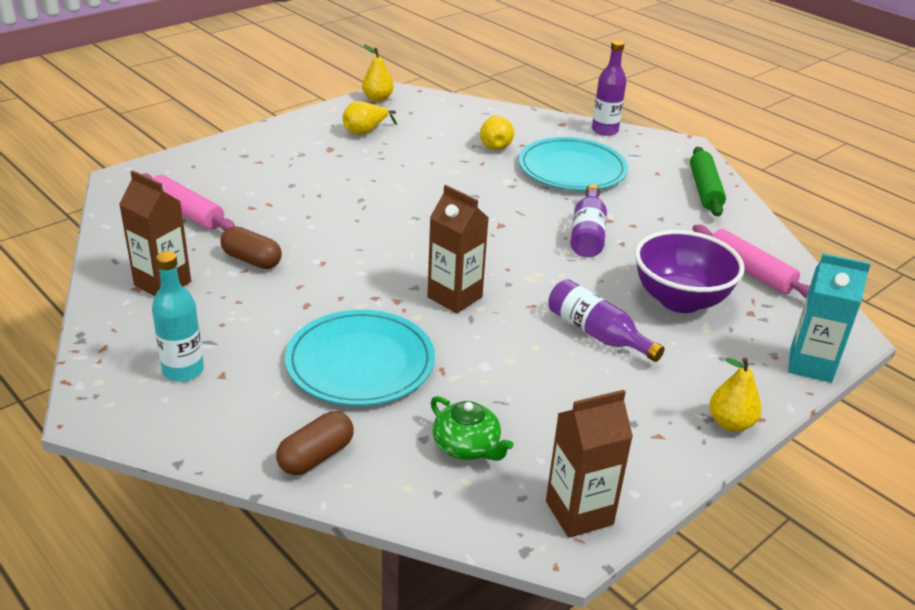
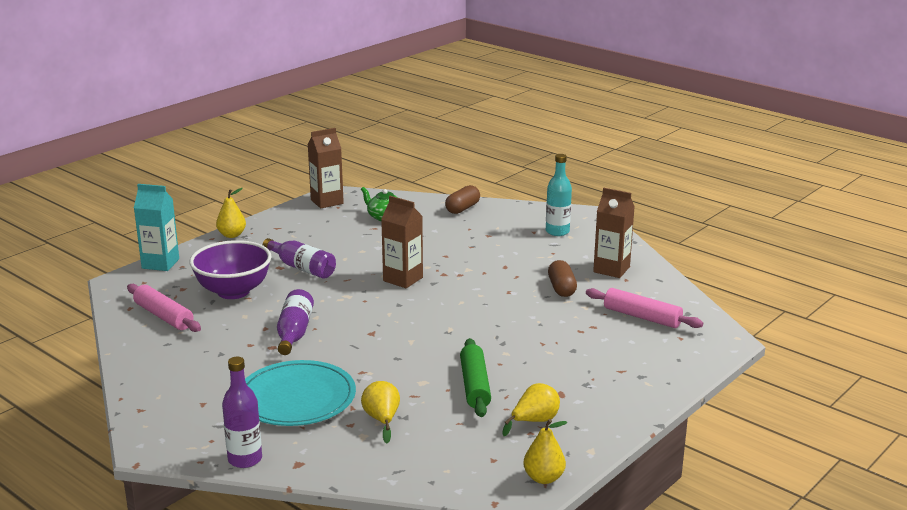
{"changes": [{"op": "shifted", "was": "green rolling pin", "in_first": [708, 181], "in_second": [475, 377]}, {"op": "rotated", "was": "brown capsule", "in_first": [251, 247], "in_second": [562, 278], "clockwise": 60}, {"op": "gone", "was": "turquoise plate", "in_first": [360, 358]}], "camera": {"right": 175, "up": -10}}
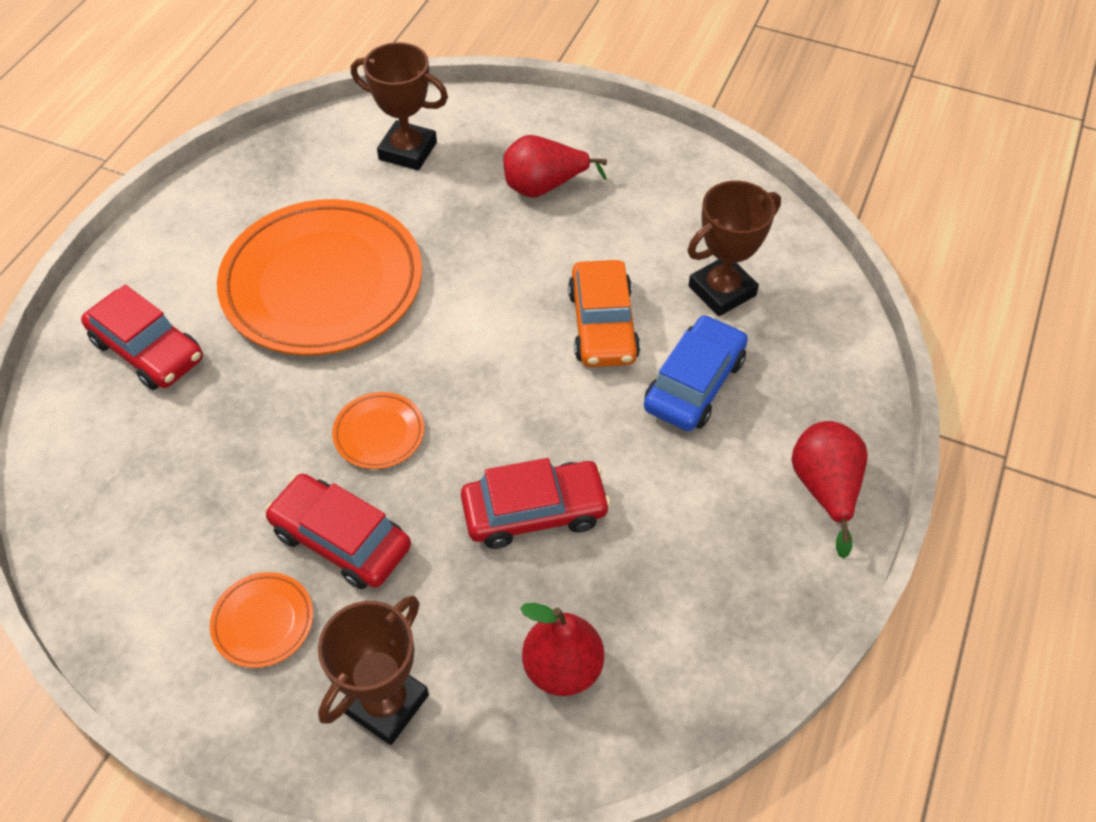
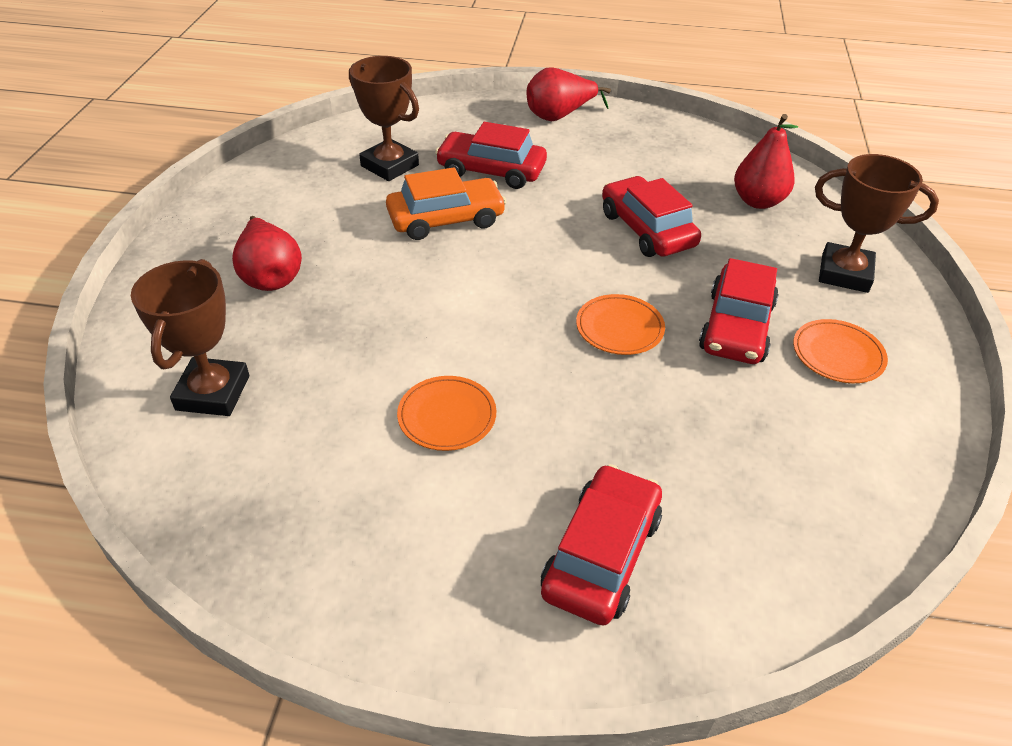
{"changes": [{"op": "scaled", "was": "orange plate", "in_first": [319, 277], "in_second": [446, 413], "ratio": 0.41}, {"op": "repainted", "was": "blue car", "now": "red car", "in_first": [696, 373], "in_second": [491, 155]}], "camera": {"right": -105, "up": -10}}
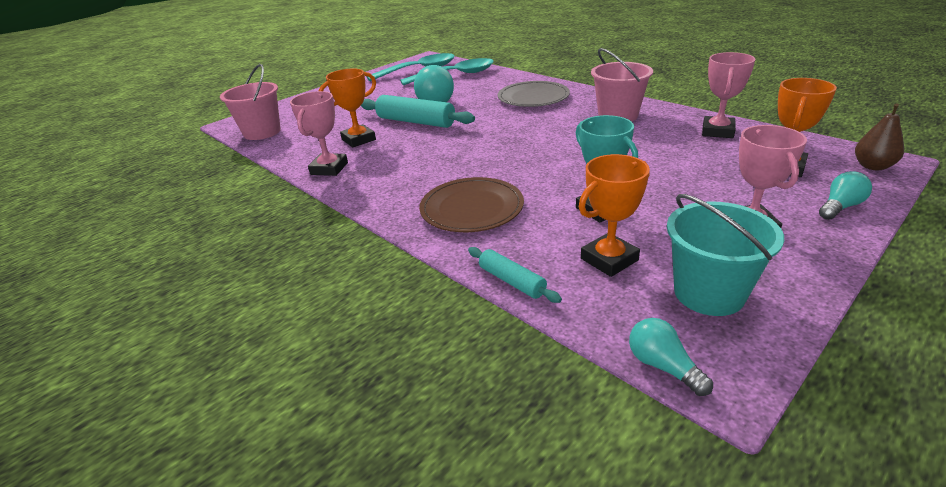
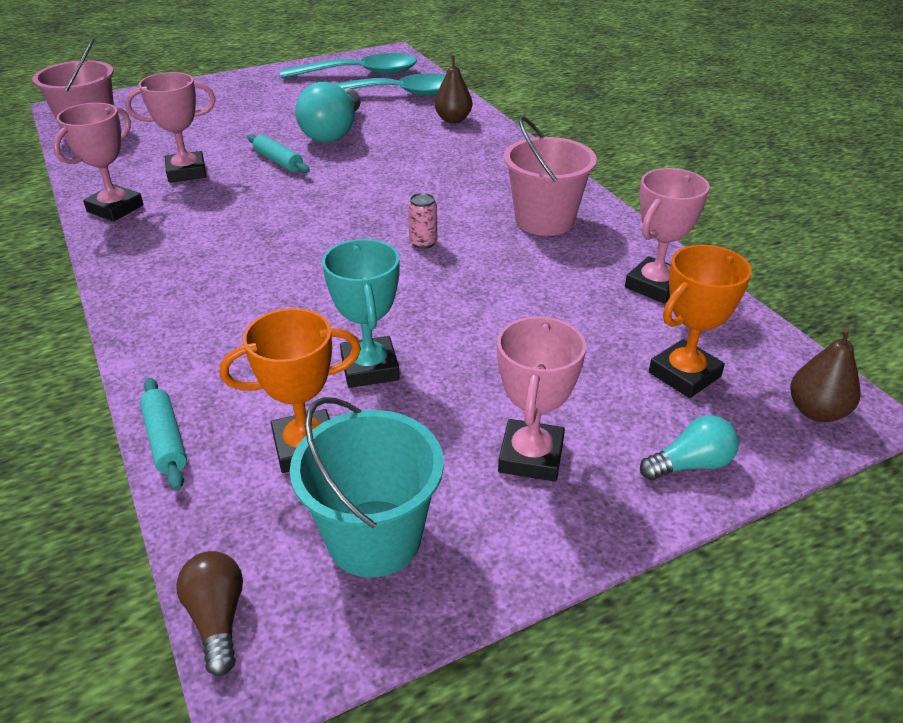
{"changes": [{"op": "repainted", "was": "orange trophy", "now": "pink trophy", "in_first": [347, 107], "in_second": [170, 127]}, {"op": "repainted", "was": "turquoise light bulb", "now": "brown light bulb", "in_first": [671, 357], "in_second": [209, 613]}, {"op": "scaled", "was": "turquoise rolling pin", "in_first": [418, 111], "in_second": [278, 153], "ratio": 0.54}, {"op": "new", "now": "pink can", "in_second": [422, 221]}, {"op": "new", "now": "brown pear", "in_second": [453, 89]}, {"op": "gone", "was": "brown plate", "in_first": [471, 204]}, {"op": "gone", "was": "grey plate", "in_first": [534, 94]}], "camera": {"right": 15, "up": 5}}
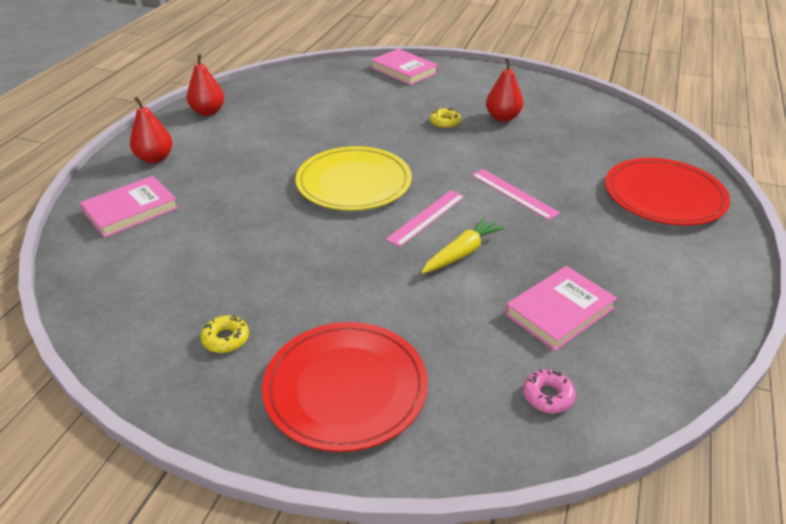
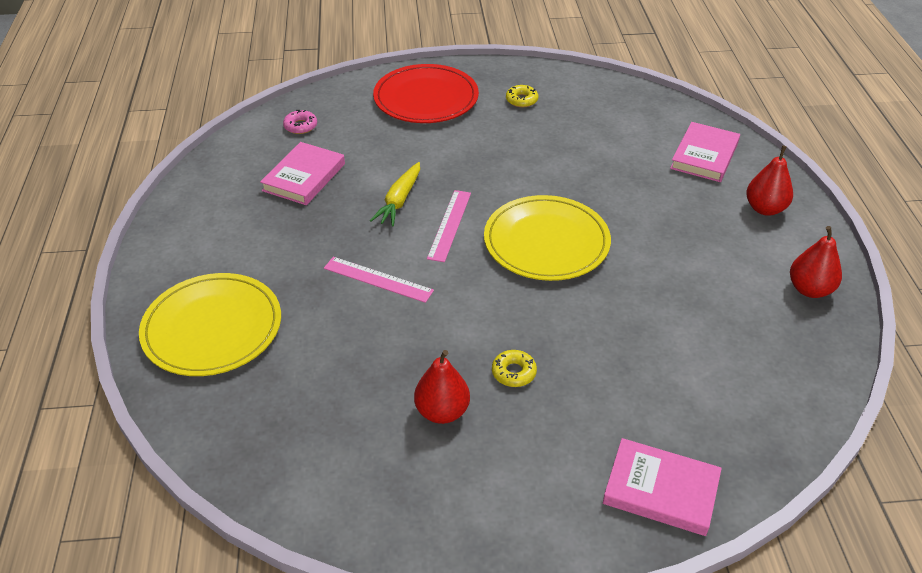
{"changes": [{"op": "repainted", "was": "red plate", "now": "yellow plate", "in_first": [667, 192], "in_second": [210, 324]}], "camera": {"right": 155, "up": 5}}
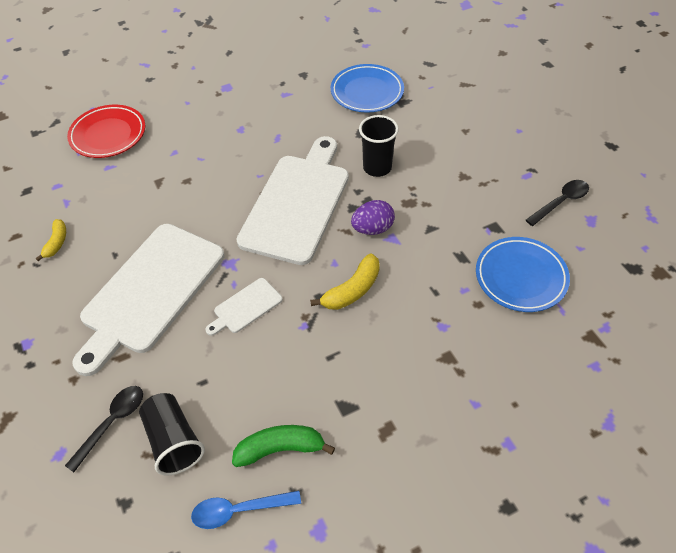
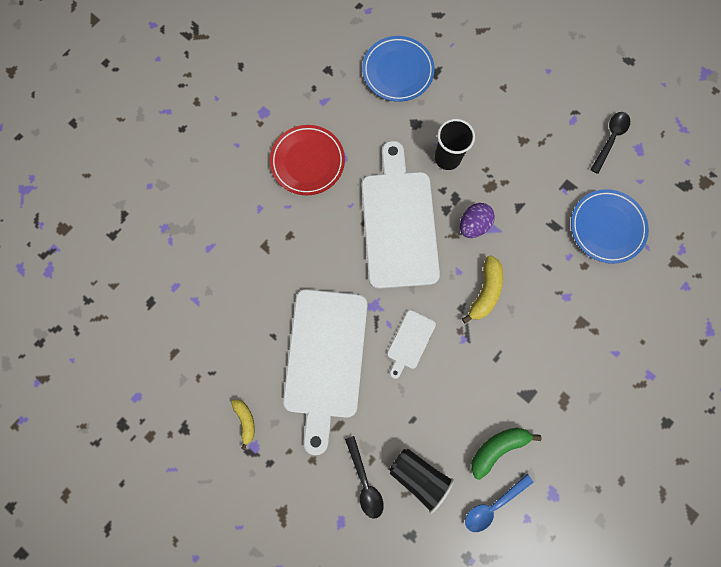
{"changes": [{"op": "shifted", "was": "yellow banana", "in_first": [51, 240], "in_second": [243, 425]}, {"op": "shifted", "was": "red plate", "in_first": [106, 131], "in_second": [307, 160]}, {"op": "rotated", "was": "black spoon", "in_first": [104, 429], "in_second": [364, 477], "clockwise": 150}], "camera": {"right": -25, "up": 25}}
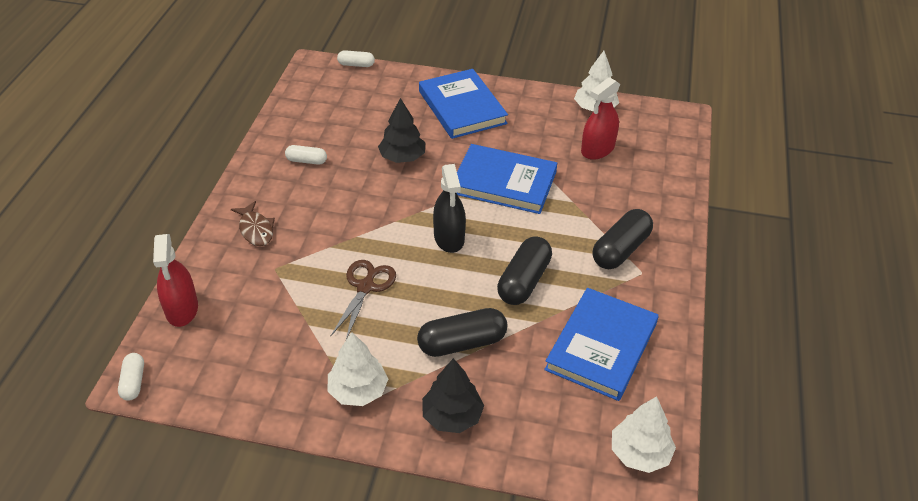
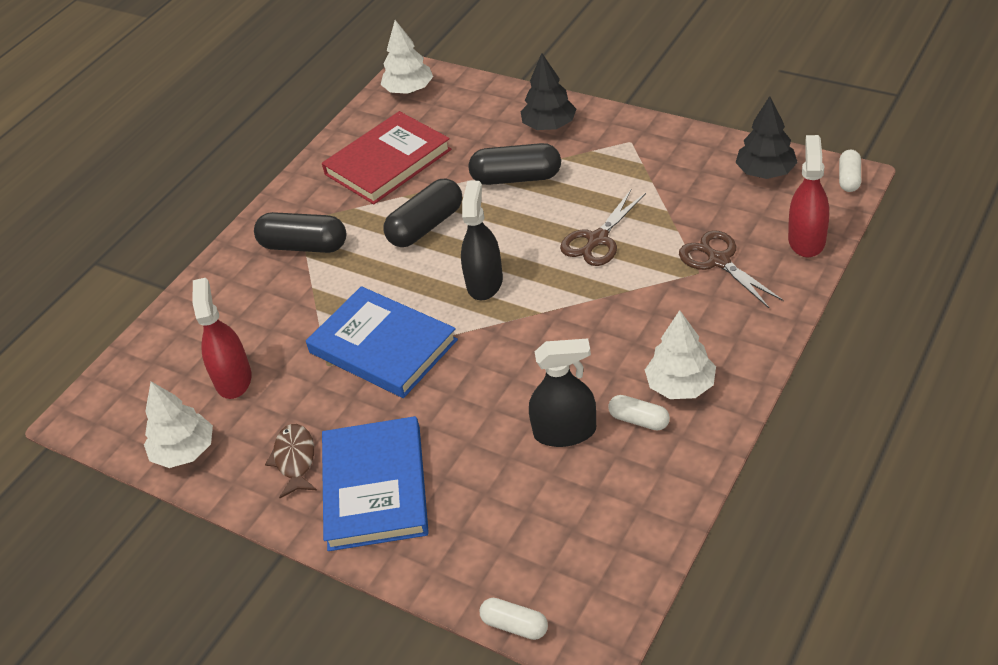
{"changes": [{"op": "rotated", "was": "red spray bottle", "in_first": [600, 118], "in_second": [222, 338], "clockwise": -75}, {"op": "rotated", "was": "black capsule", "in_first": [623, 239], "in_second": [300, 232], "clockwise": 45}, {"op": "shifted", "was": "brown fish", "in_first": [253, 223], "in_second": [291, 461]}, {"op": "repainted", "was": "blue book", "now": "red book", "in_first": [601, 344], "in_second": [386, 157]}, {"op": "new", "now": "black spray bottle", "in_second": [562, 393]}, {"op": "shifted", "was": "white tree", "in_first": [358, 369], "in_second": [680, 354]}, {"op": "new", "now": "brown scissors", "in_second": [731, 269]}, {"op": "shifted", "was": "black tree", "in_first": [401, 130], "in_second": [767, 137]}], "camera": {"right": -155, "up": 0}}
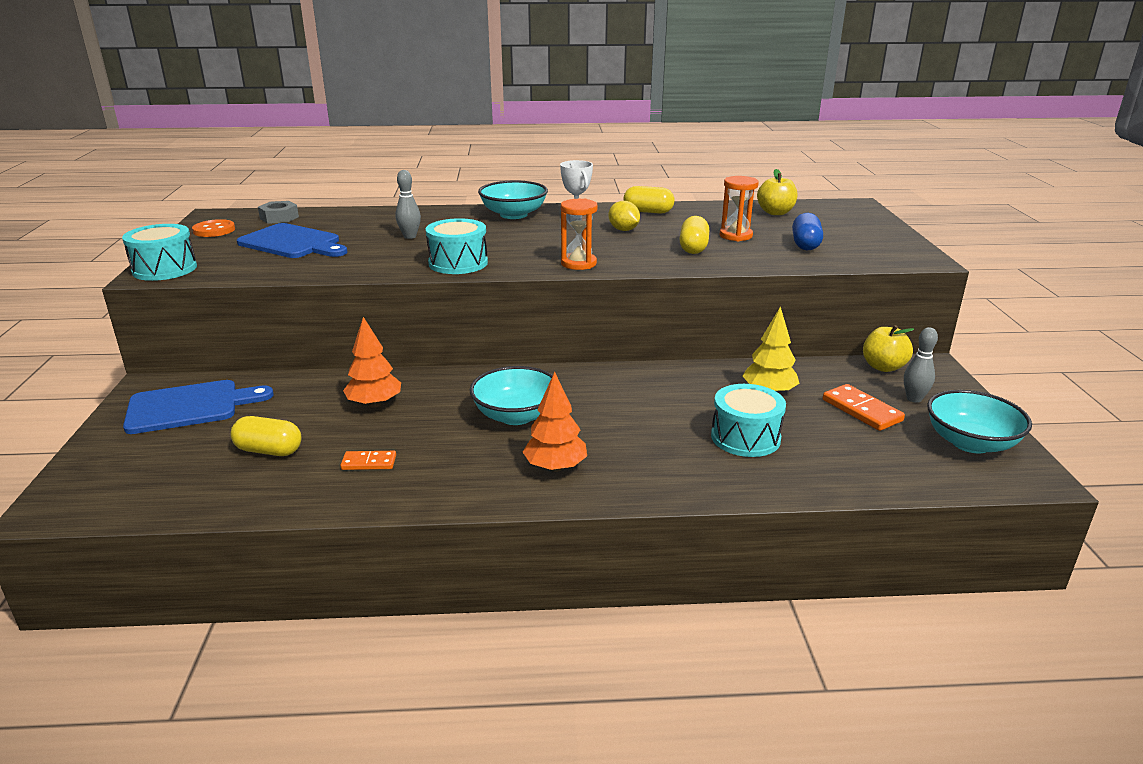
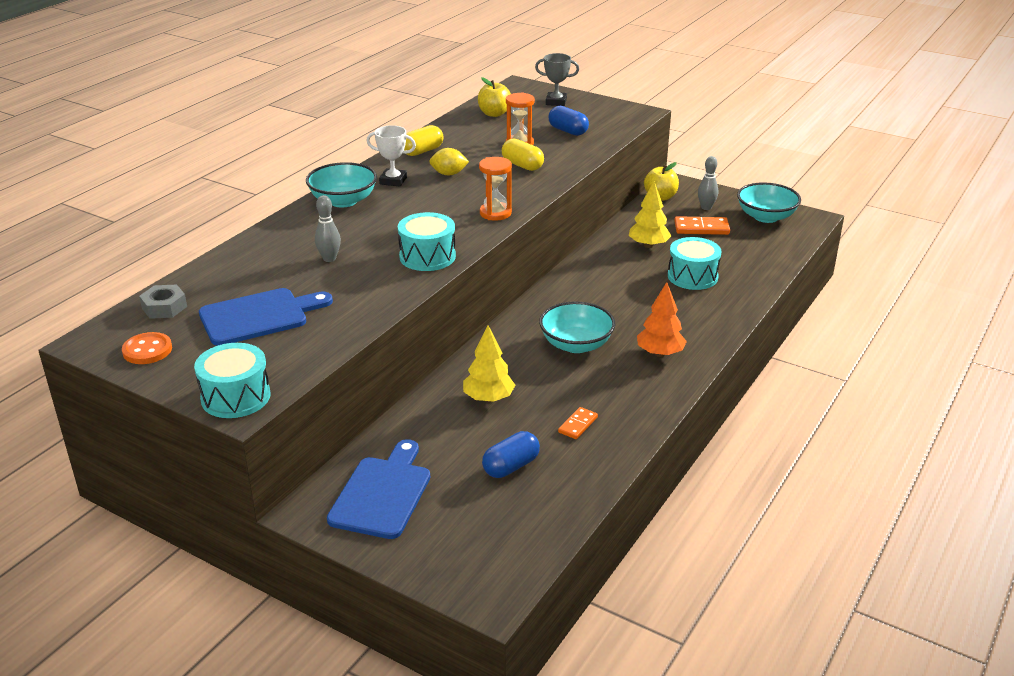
{"changes": [{"op": "repainted", "was": "orange tree", "now": "yellow tree", "in_first": [372, 362], "in_second": [489, 363]}, {"op": "repainted", "was": "yellow capsule", "now": "blue capsule", "in_first": [266, 436], "in_second": [511, 454]}, {"op": "new", "now": "grey trophy", "in_second": [557, 79]}], "camera": {"right": -55, "up": 5}}
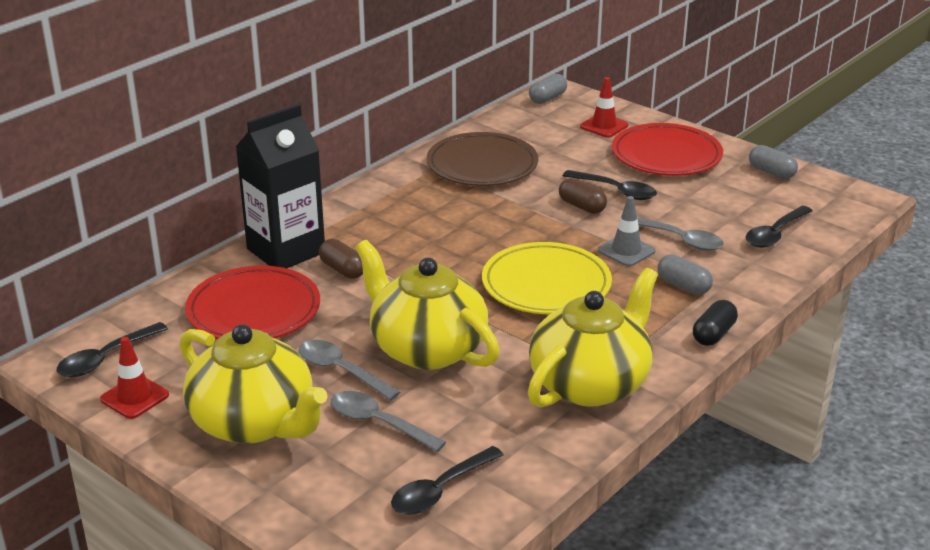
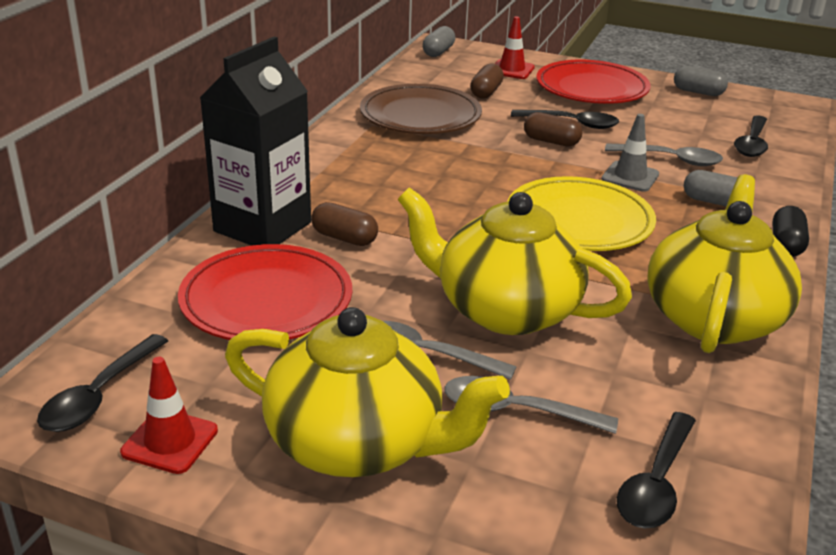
{"changes": [{"op": "new", "now": "brown capsule", "in_second": [487, 81]}], "camera": {"right": -20, "up": 0}}
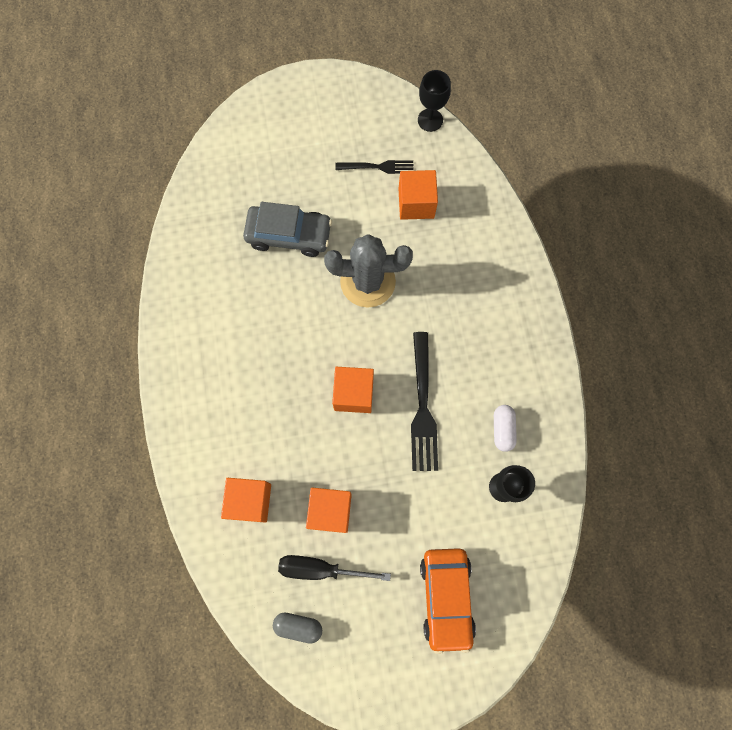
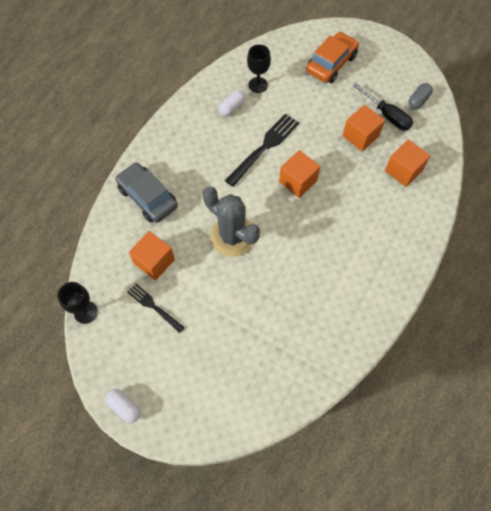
{"changes": [{"op": "new", "now": "white capsule", "in_second": [122, 406]}, {"op": "shifted", "was": "grey car", "in_first": [287, 229], "in_second": [146, 192]}, {"op": "rotated", "was": "grey capsule", "in_first": [297, 628], "in_second": [420, 96], "clockwise": 75}], "camera": {"right": -140, "up": -10}}
